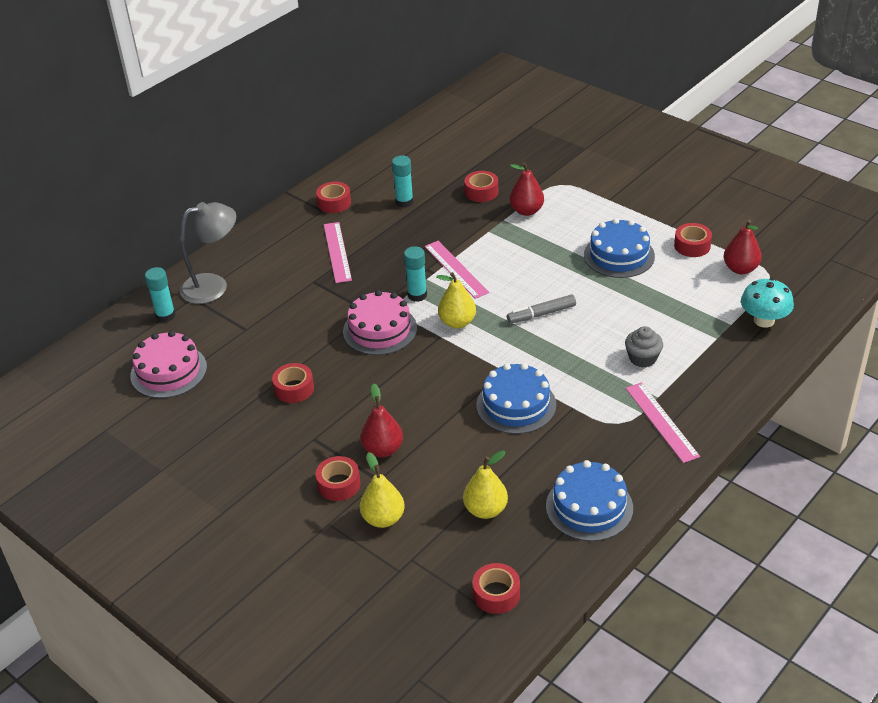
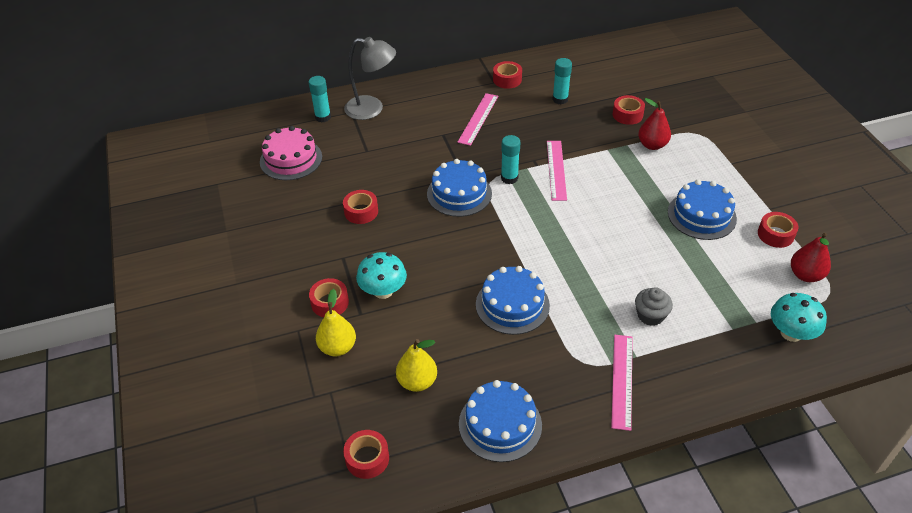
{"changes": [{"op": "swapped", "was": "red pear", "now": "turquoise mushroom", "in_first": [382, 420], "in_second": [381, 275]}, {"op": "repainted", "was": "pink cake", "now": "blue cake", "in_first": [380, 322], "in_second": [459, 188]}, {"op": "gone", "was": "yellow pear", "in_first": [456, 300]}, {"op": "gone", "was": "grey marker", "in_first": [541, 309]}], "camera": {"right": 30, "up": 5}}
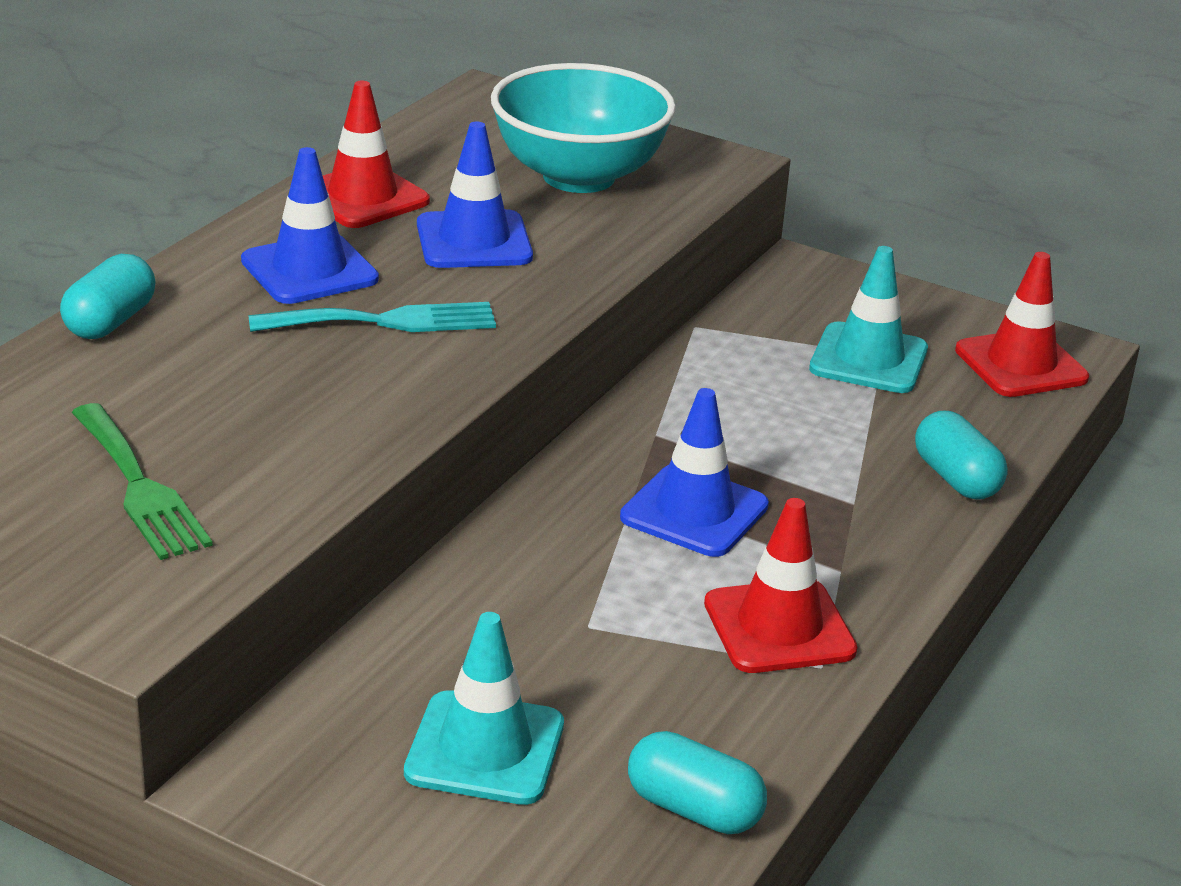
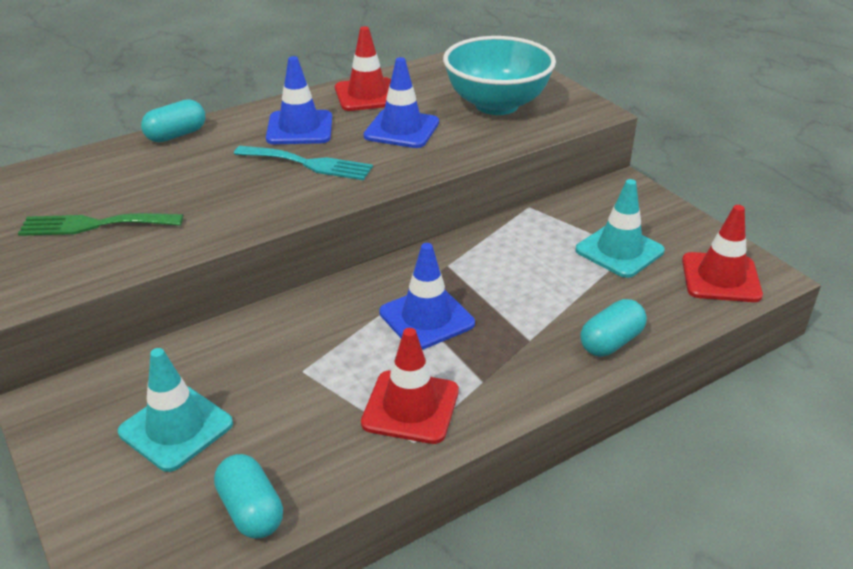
{"changes": [{"op": "rotated", "was": "green fork", "in_first": [142, 481], "in_second": [100, 224], "clockwise": 90}, {"op": "rotated", "was": "turquoise capsule", "in_first": [961, 455], "in_second": [613, 328], "clockwise": 45}], "camera": {"right": 30, "up": 5}}
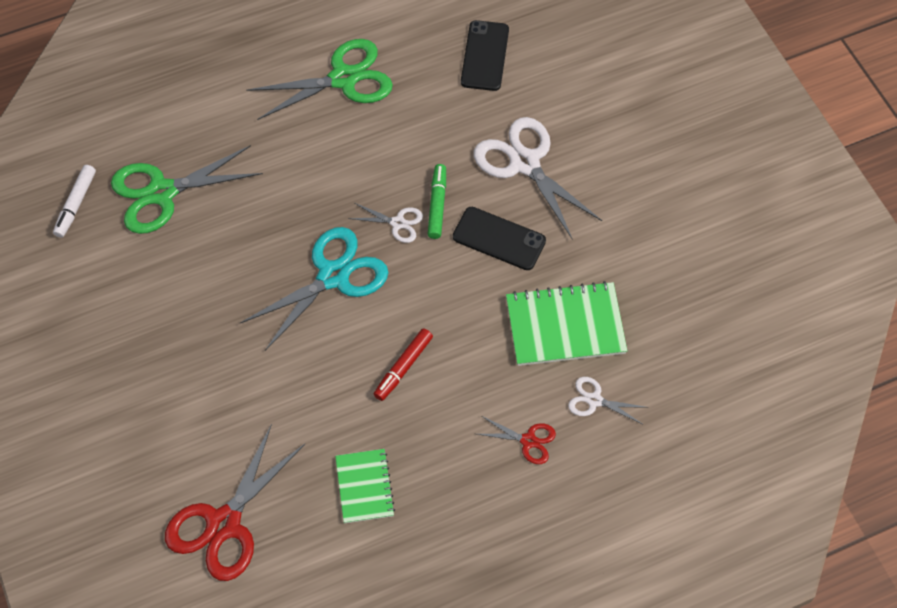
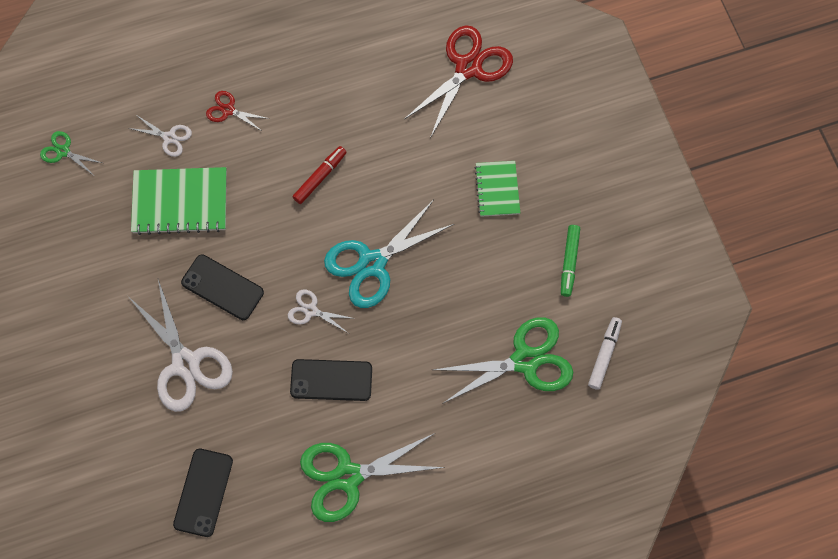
{"changes": [{"op": "new", "now": "green scissors", "in_second": [71, 153]}, {"op": "new", "now": "black phone", "in_second": [331, 380]}, {"op": "shifted", "was": "green notebook", "in_first": [365, 486], "in_second": [497, 189]}, {"op": "shifted", "was": "green marker", "in_first": [437, 201], "in_second": [570, 261]}], "camera": {"right": -175, "up": 10}}
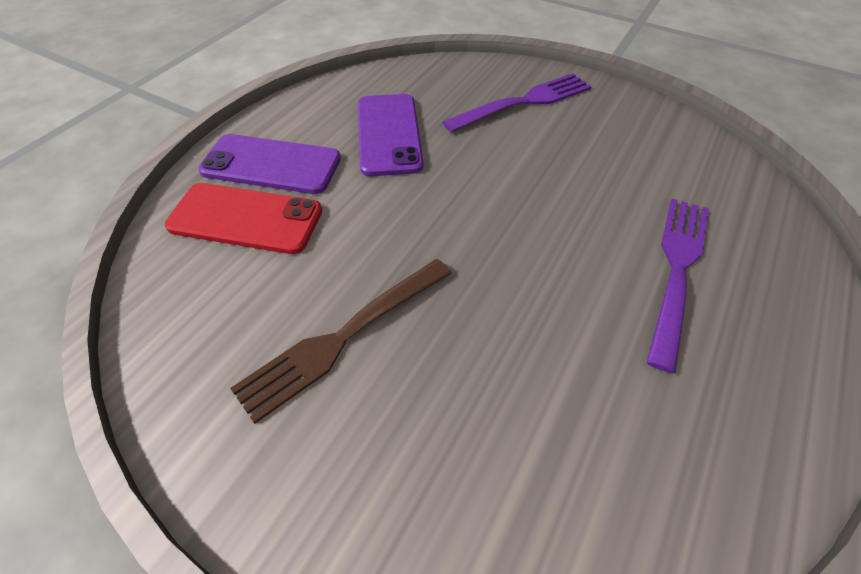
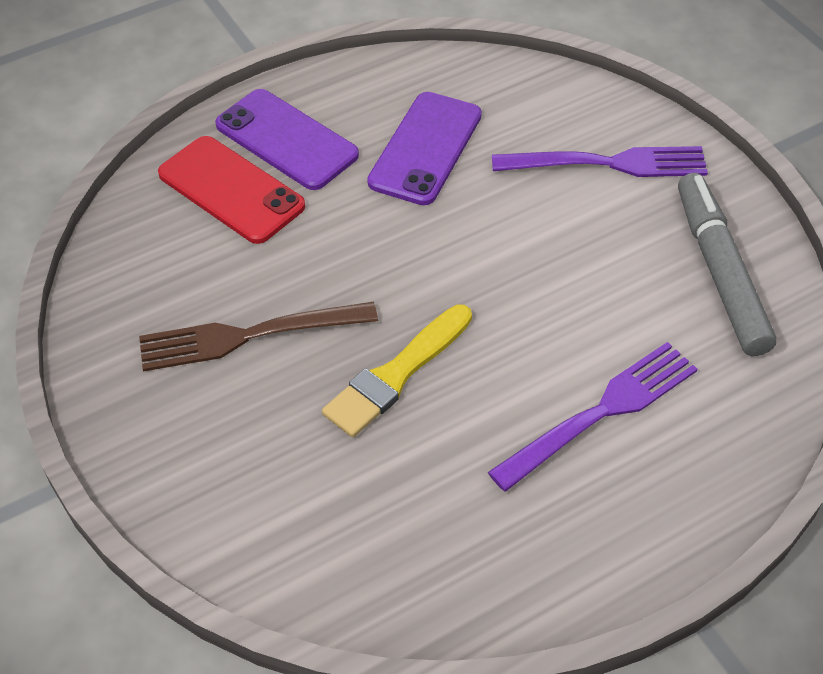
{"changes": [{"op": "new", "now": "yellow brush", "in_second": [397, 370]}, {"op": "new", "now": "grey marker", "in_second": [727, 264]}], "camera": {"right": 30, "up": 0}}
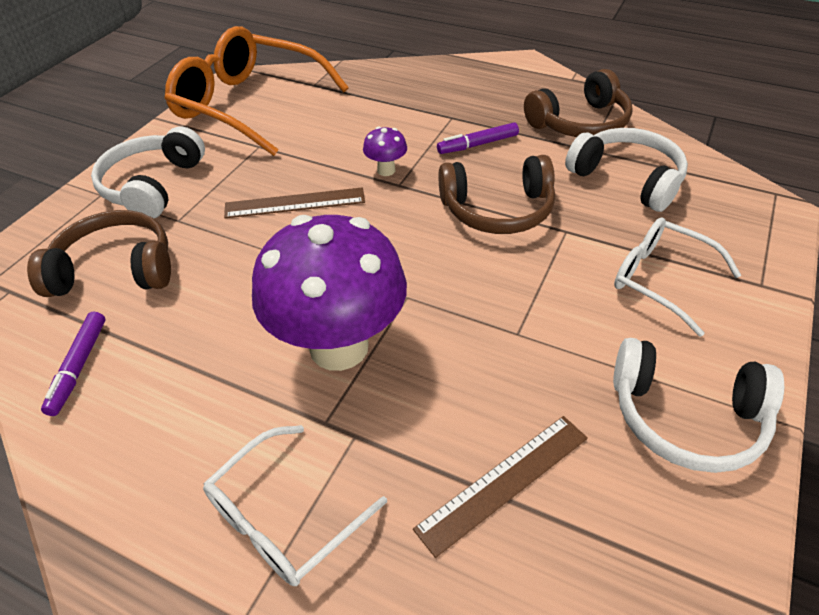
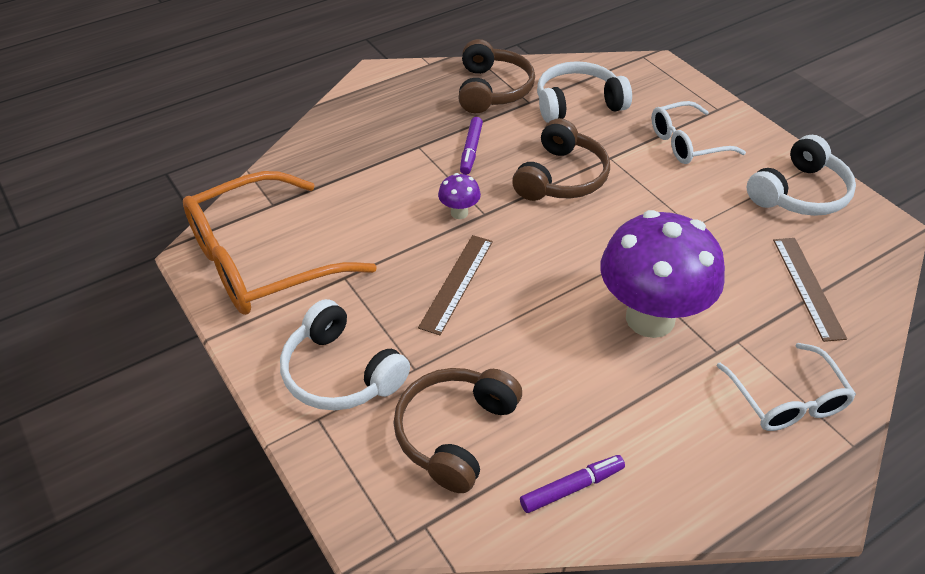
{"changes": [{"op": "rotated", "was": "purple marker", "in_first": [73, 364], "in_second": [572, 484], "clockwise": -60}], "camera": {"right": -60, "up": 0}}
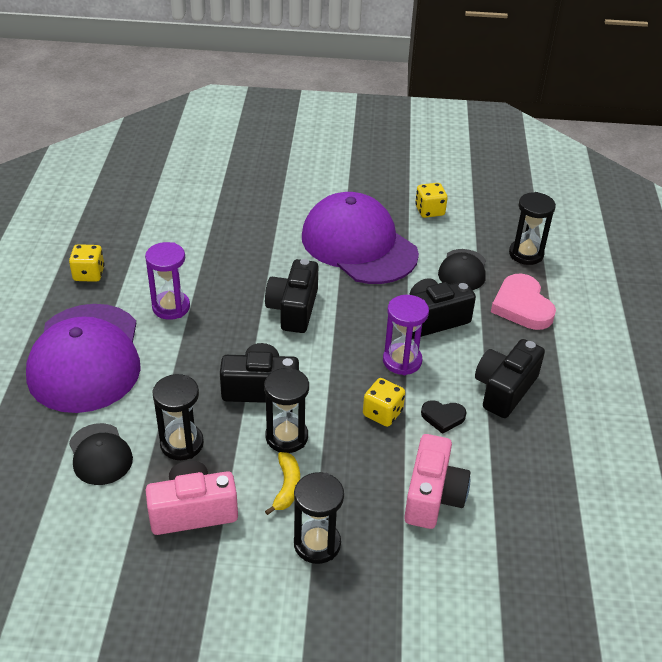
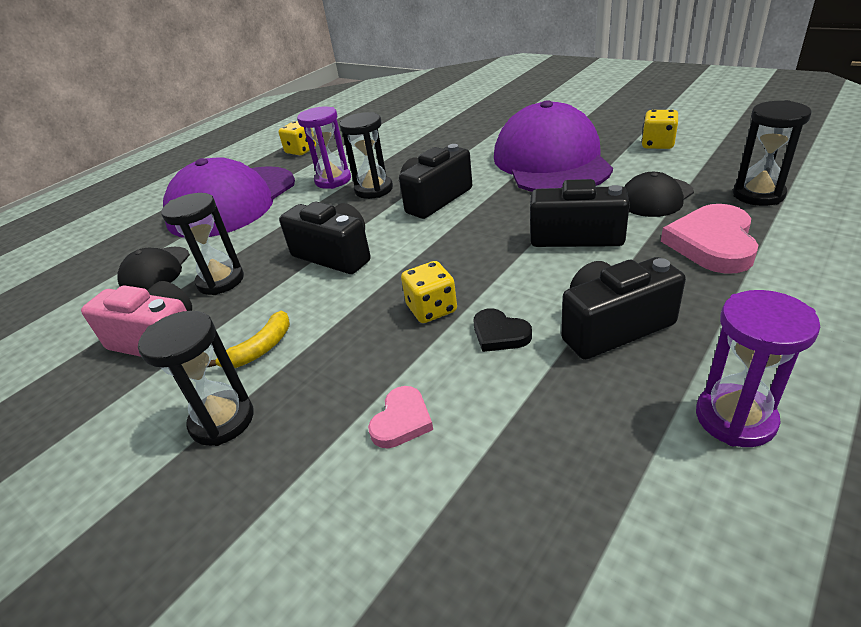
{"changes": [{"op": "shifted", "was": "black hourglass", "in_first": [286, 410], "in_second": [366, 155]}, {"op": "swapped", "was": "pink camera", "now": "pink heart", "in_first": [437, 481], "in_second": [400, 417]}, {"op": "shifted", "was": "purple hourglass", "in_first": [406, 335], "in_second": [758, 368]}], "camera": {"right": 40, "up": -5}}
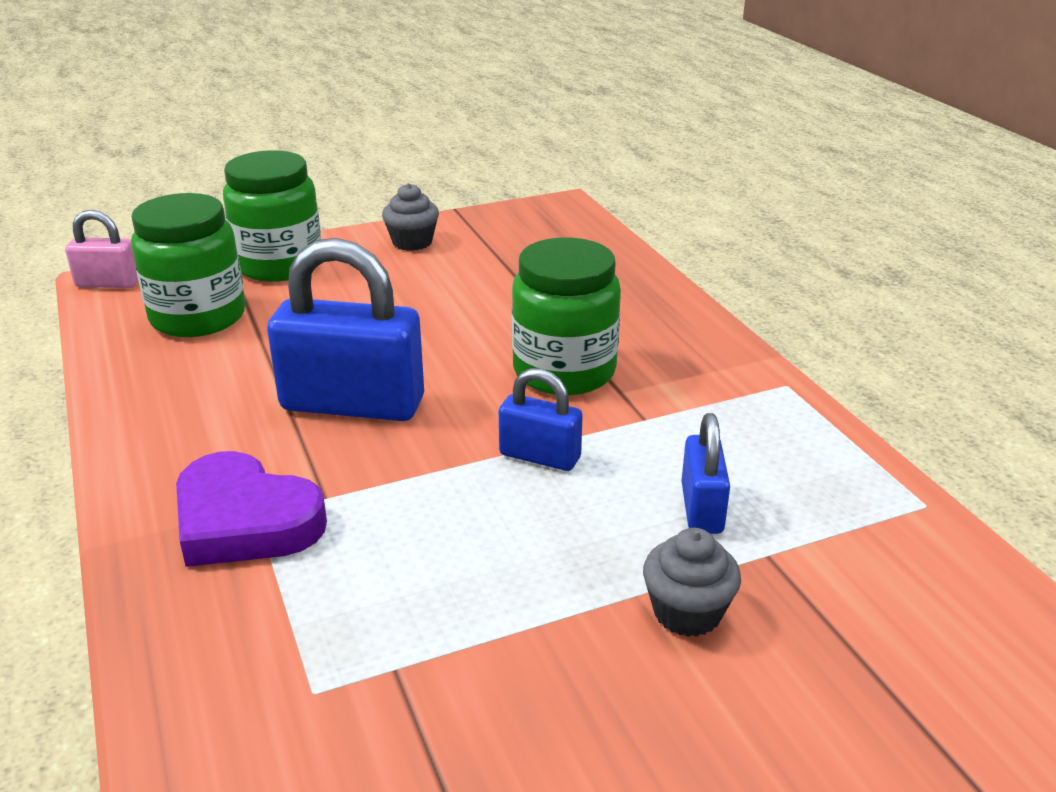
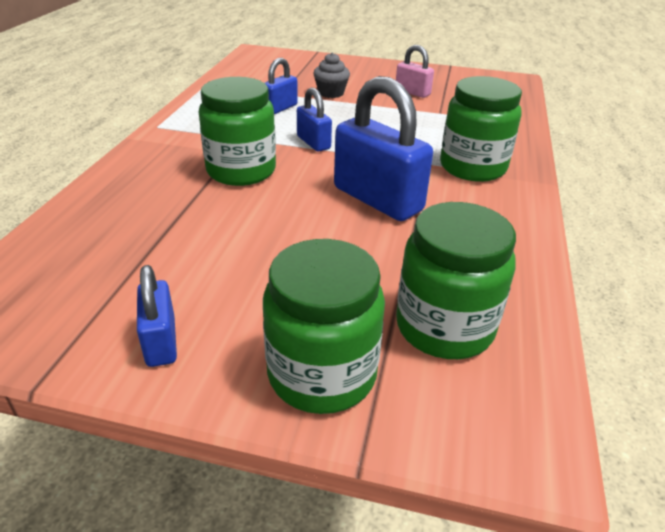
{"changes": [{"op": "swapped", "was": "grey cupcake", "now": "blue padlock", "in_first": [410, 217], "in_second": [157, 316]}, {"op": "shifted", "was": "pink padlock", "in_first": [101, 249], "in_second": [415, 71]}, {"op": "swapped", "was": "purple heart", "now": "green jar", "in_first": [251, 509], "in_second": [481, 129]}], "camera": {"right": -145, "up": 5}}
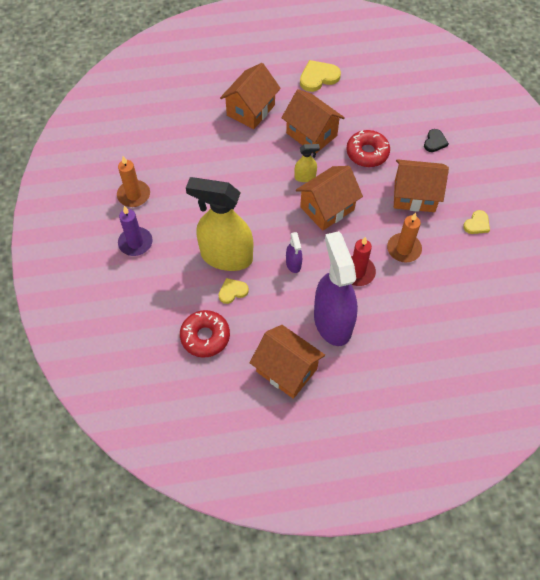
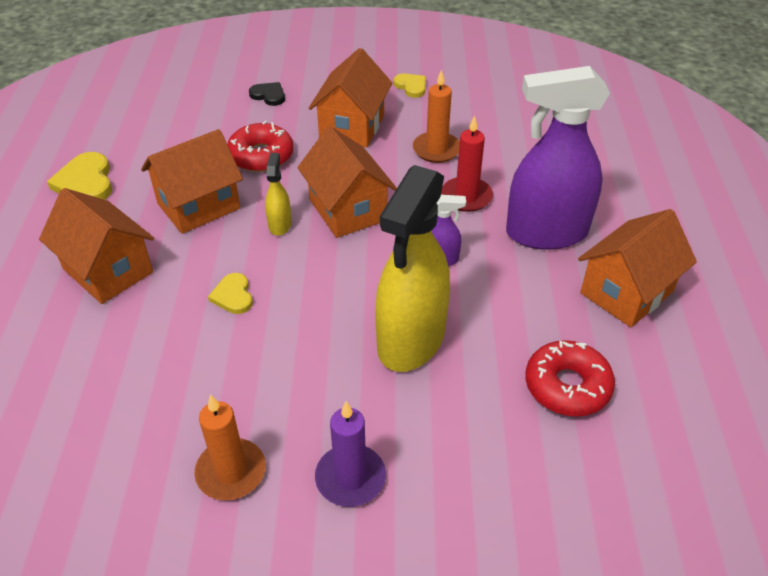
{"changes": [{"op": "shifted", "was": "yellow heart", "in_first": [233, 291], "in_second": [230, 293]}], "camera": {"right": -80, "up": -15}}
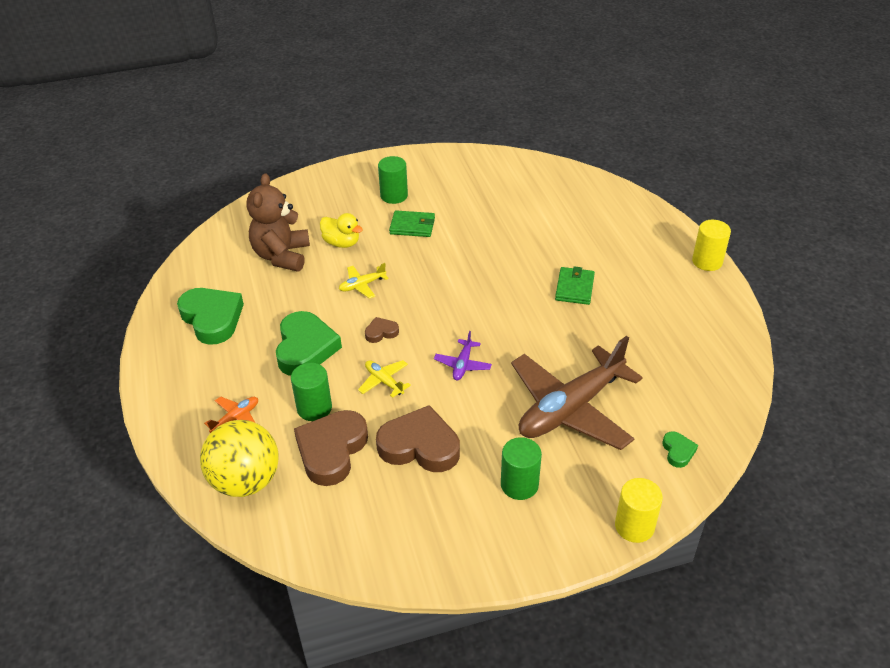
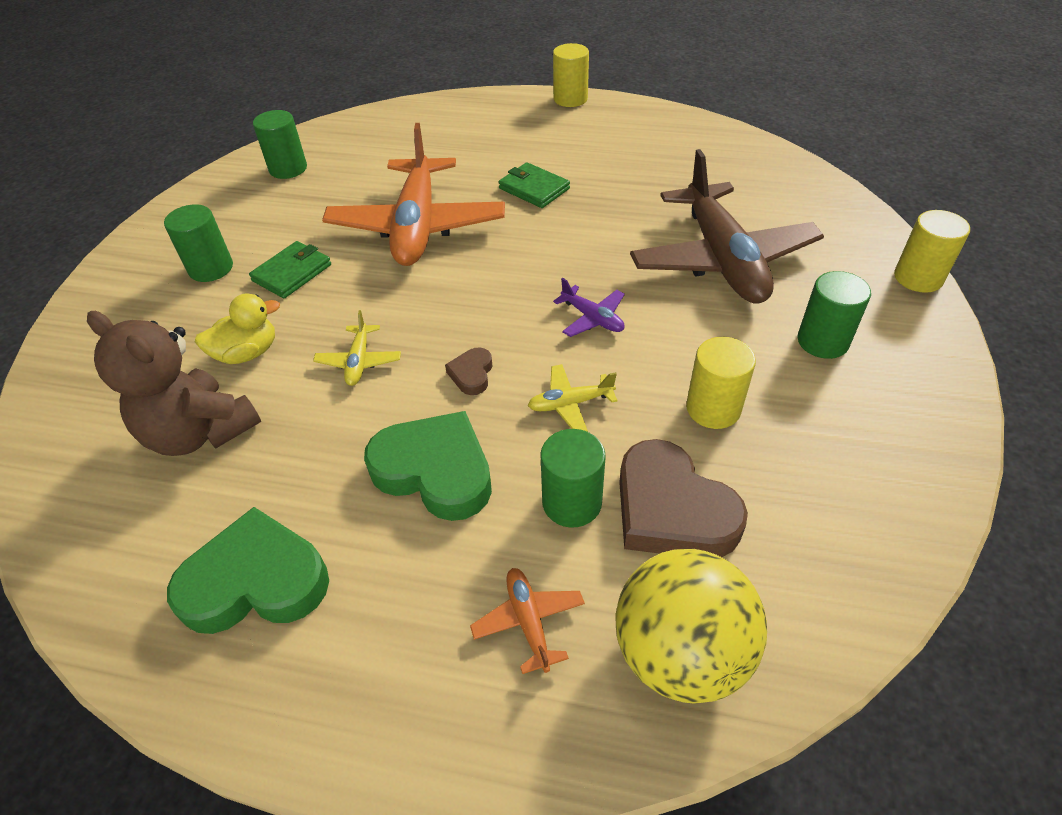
{"changes": [{"op": "new", "now": "green cylinder", "in_second": [280, 144]}, {"op": "new", "now": "orange plane", "in_second": [413, 194]}, {"op": "swapped", "was": "brown heart", "now": "yellow cylinder", "in_first": [418, 438], "in_second": [721, 383]}, {"op": "gone", "was": "green heart", "in_first": [680, 449]}], "camera": {"right": -60, "up": 5}}
